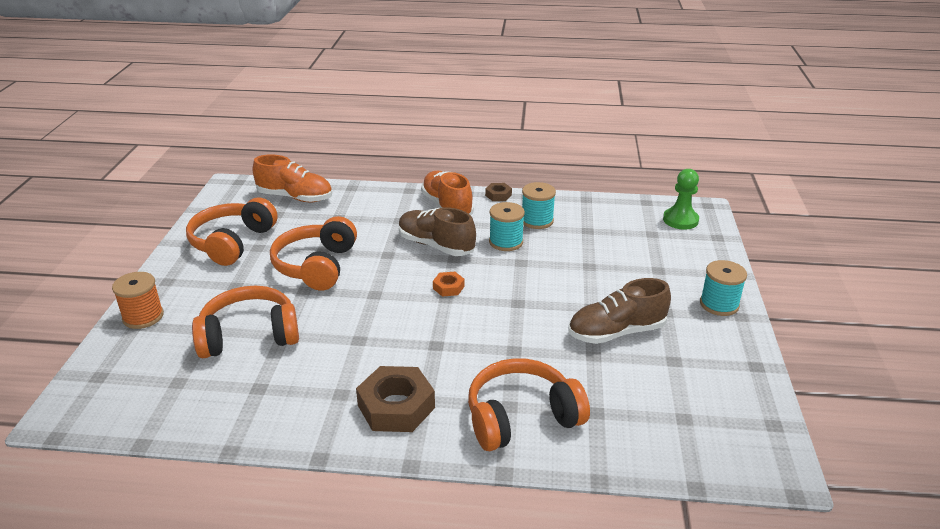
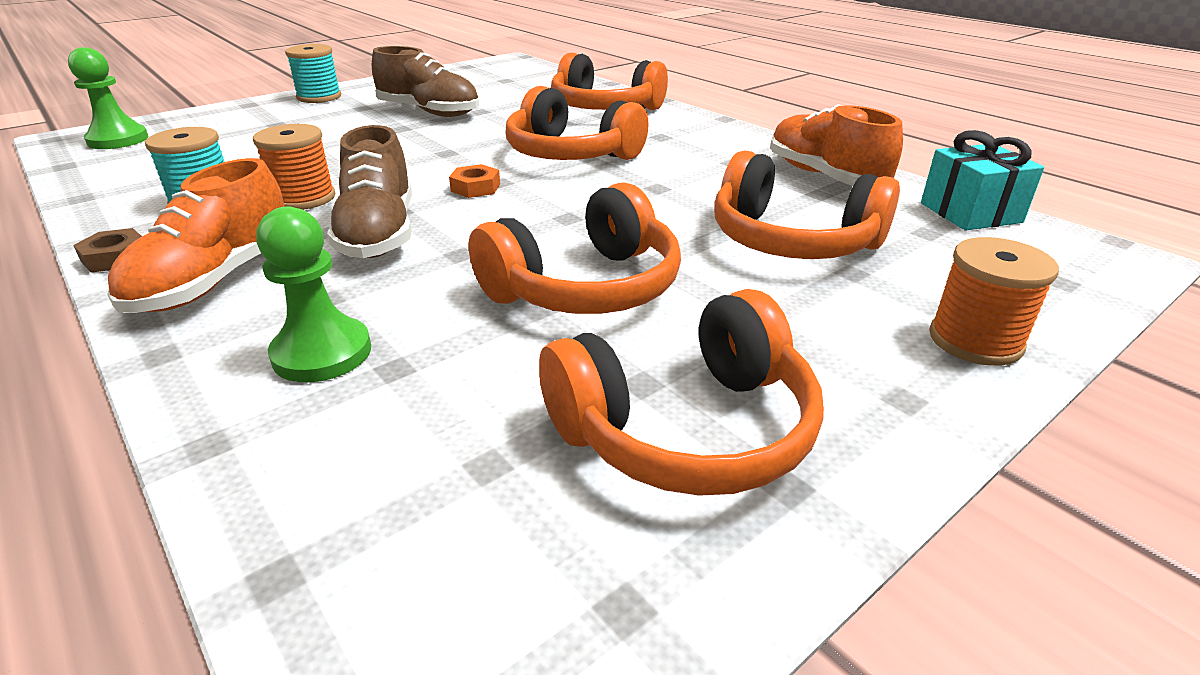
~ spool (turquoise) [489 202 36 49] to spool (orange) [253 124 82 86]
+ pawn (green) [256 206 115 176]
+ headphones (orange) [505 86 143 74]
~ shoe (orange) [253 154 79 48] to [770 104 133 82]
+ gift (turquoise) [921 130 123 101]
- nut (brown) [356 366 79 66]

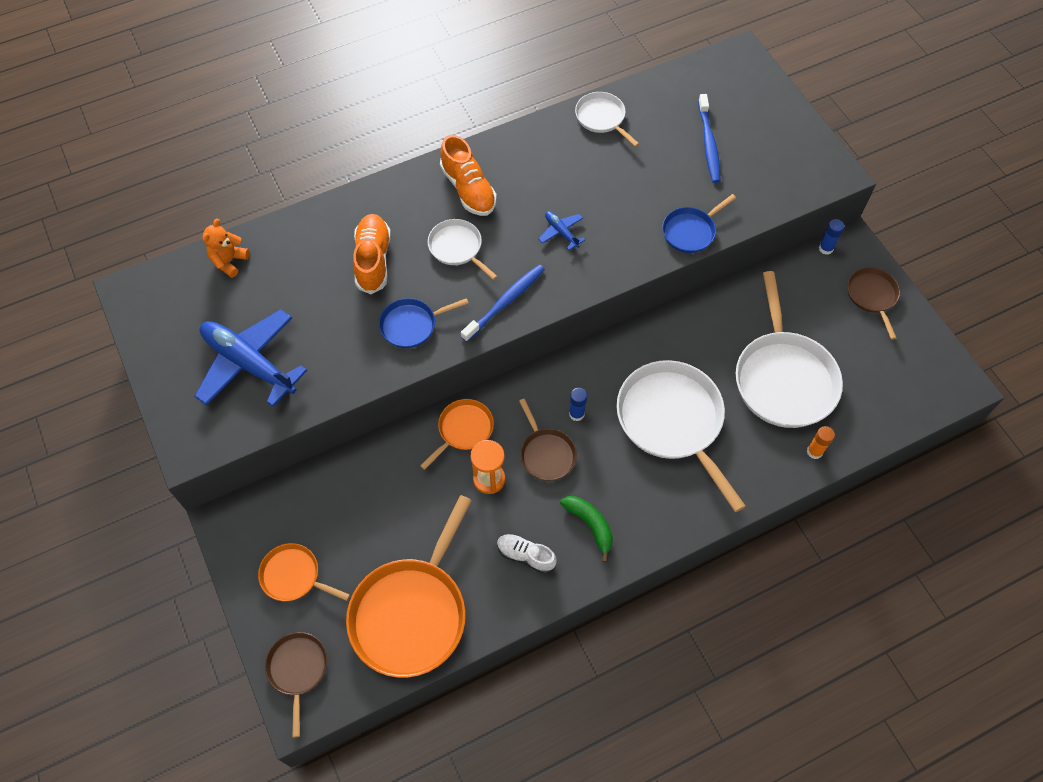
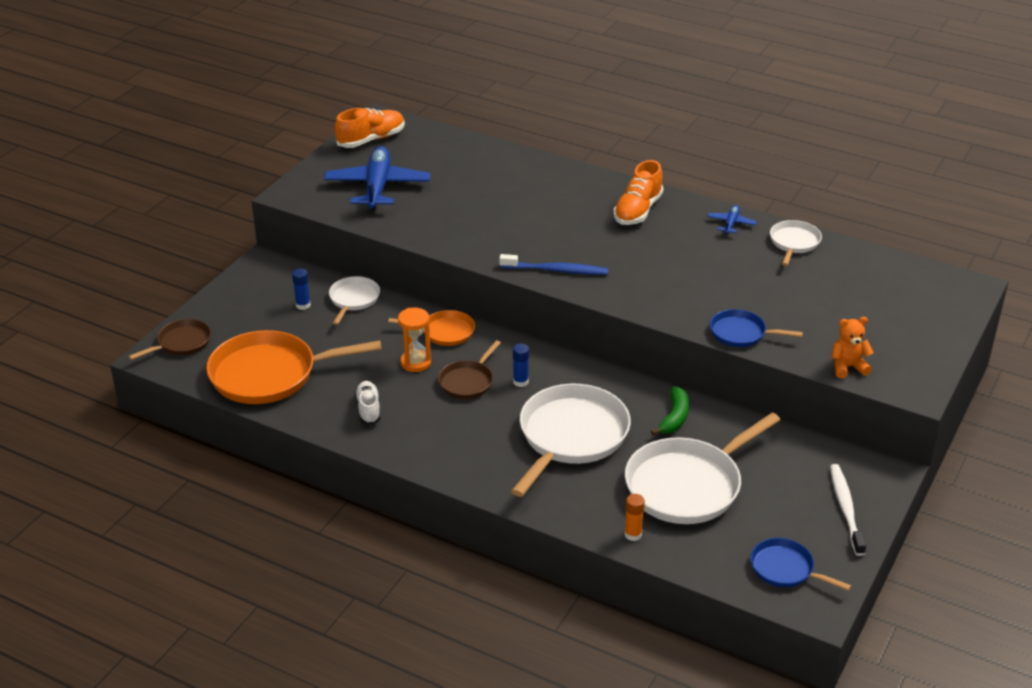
~ glue stick (blue) [819 219 26 36] to [292 268 19 42]
~ pan (white) [428 219 70 61] to [329 276 51 49]
~ shoe (orange) [353 214 38 80] to [335 108 70 40]
~ banana (green) [560 496 53 67] to [651 387 38 48]
~ plane (blue) [538 211 47 39] to [707 205 50 30]
~ pan (blue) [379 298 90 50] to [750 538 101 53]
~ pan (brown) [848 267 52 73] to toothbrush (white) [830 464 36 92]
~ teddy bear (orange) [202 219 48 59] to [832 317 42 61]
- pan (orange) [258 543 92 58]
- toothbrush (blue) [698 94 22 89]

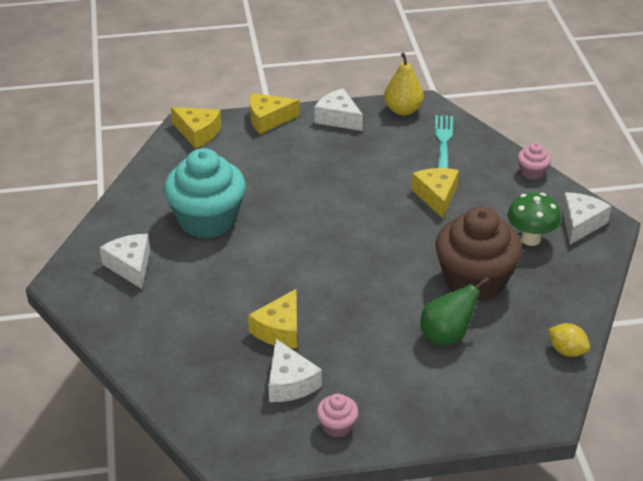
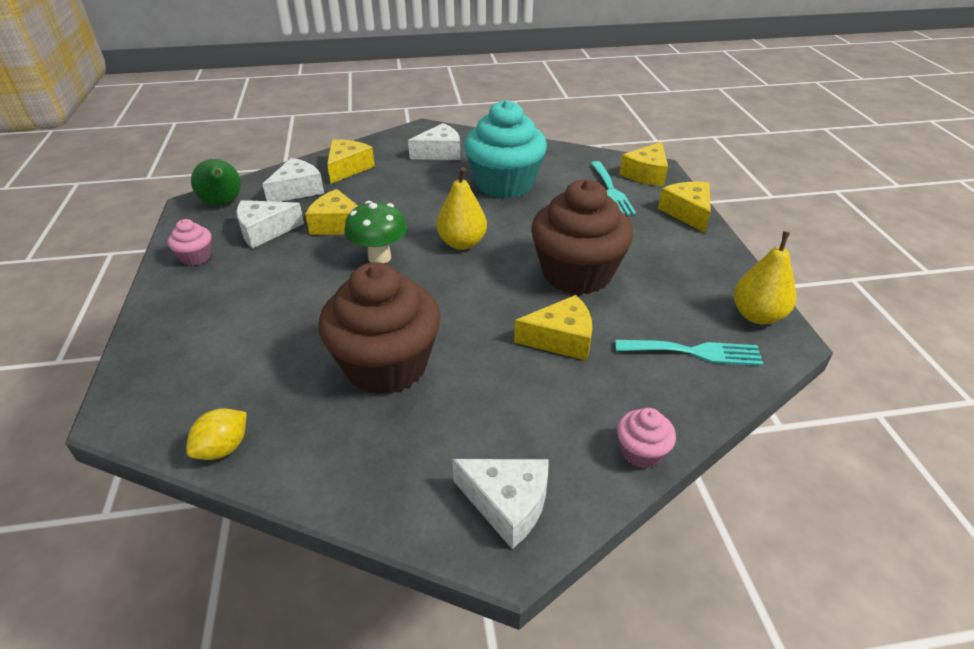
~ pear (green) [420 277 69 68] to [191 159 50 47]
~ cheese (white) [314 88 49 43] to [263 158 61 44]
+ cheese (yellow) [327 139 48 45]
~ mushroom (green) [507 192 54 54] to [345 201 62 63]
+ pear (yellow) [437 167 50 83]
+ cupcake (brown) [531 180 102 115]
+ fork (turquoise) [590 161 46 54]

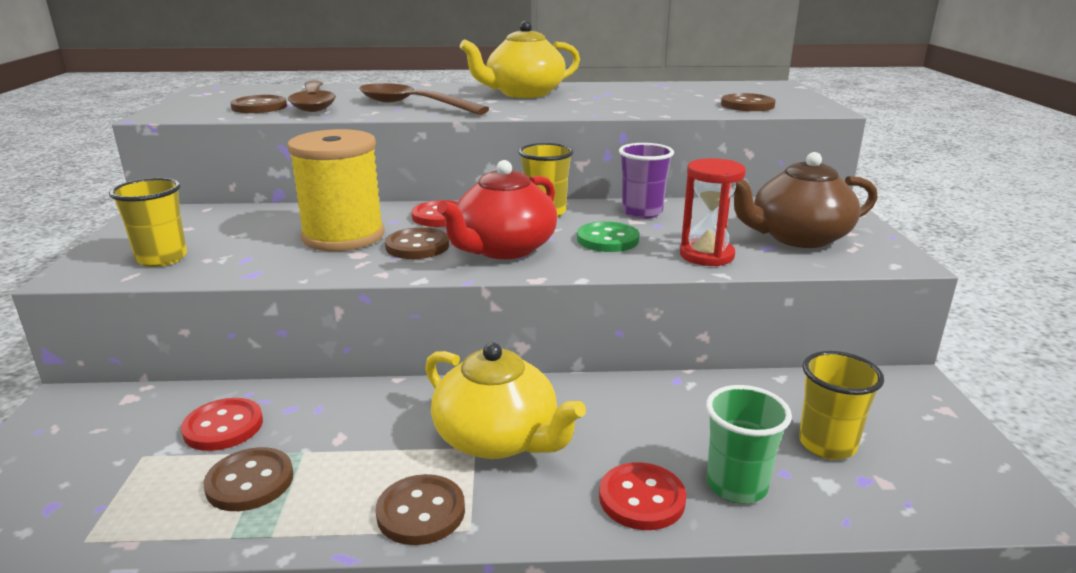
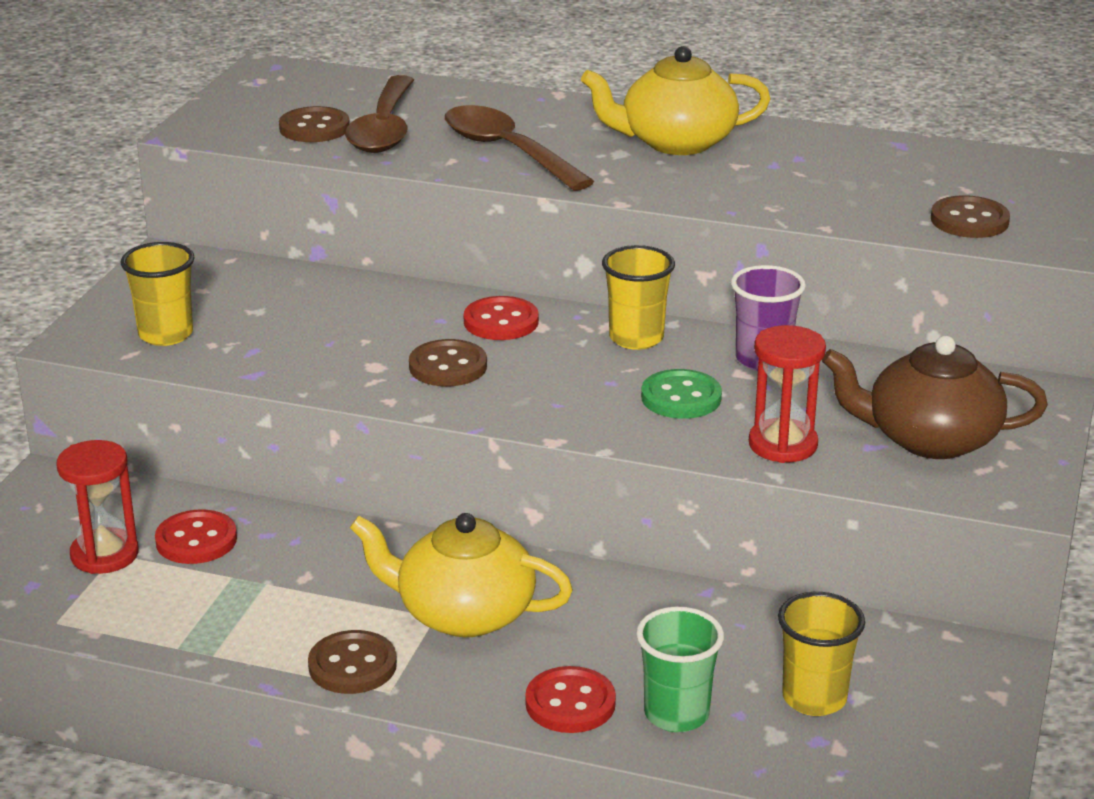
+ hourglass (red) [57 440 82 134]
~ teapot (yellow) [425 342 161 117] = [350 513 223 124] 135 degrees clockwise
- button (brown) [203 447 91 64]
- spool (yellow) [287 129 98 122]
- teapot (red) [437 160 120 99]

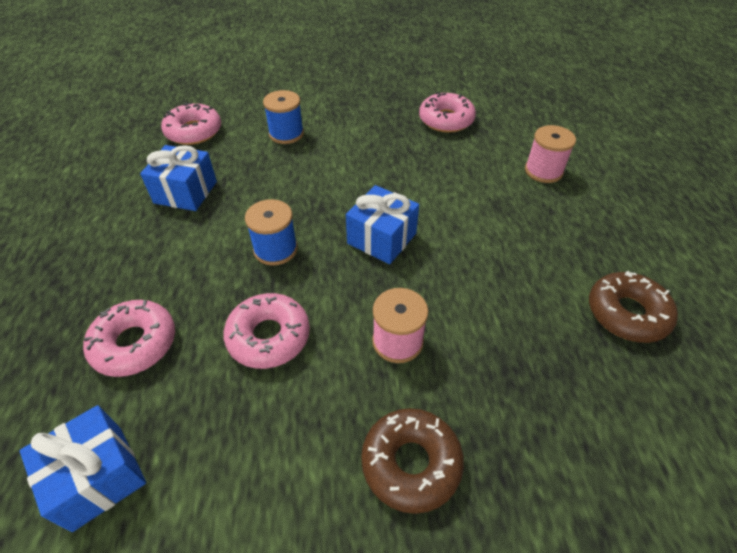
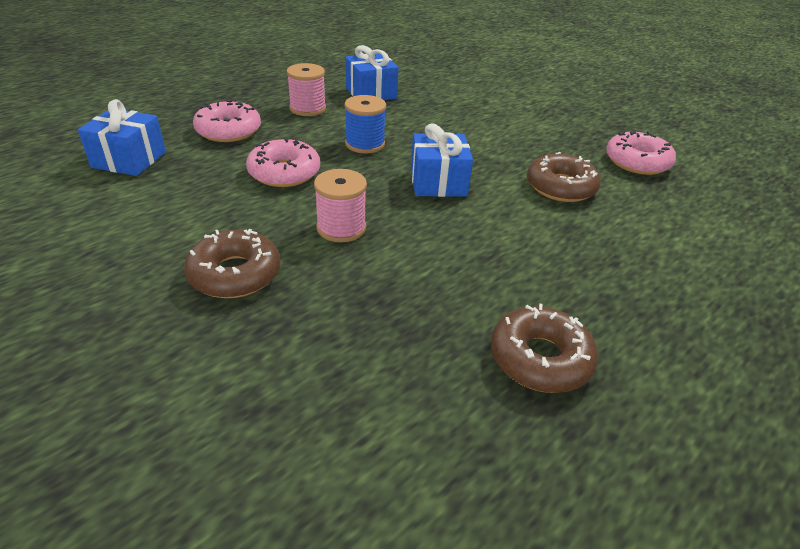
~ spool (pink) [525 125 51 58] to [287 63 39 53]
+ donut (brown) [527 152 74 50]
- donut (pink) [161 103 60 42]
- spool (blue) [263 90 41 54]

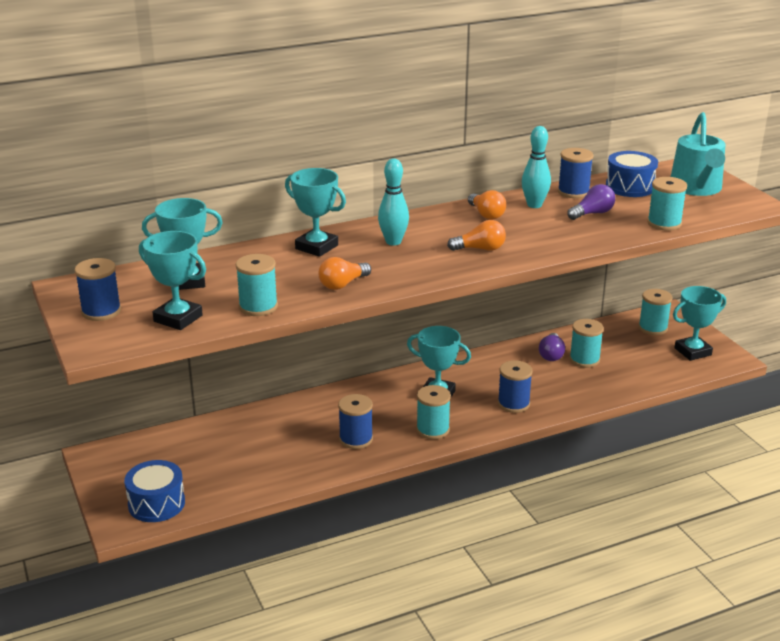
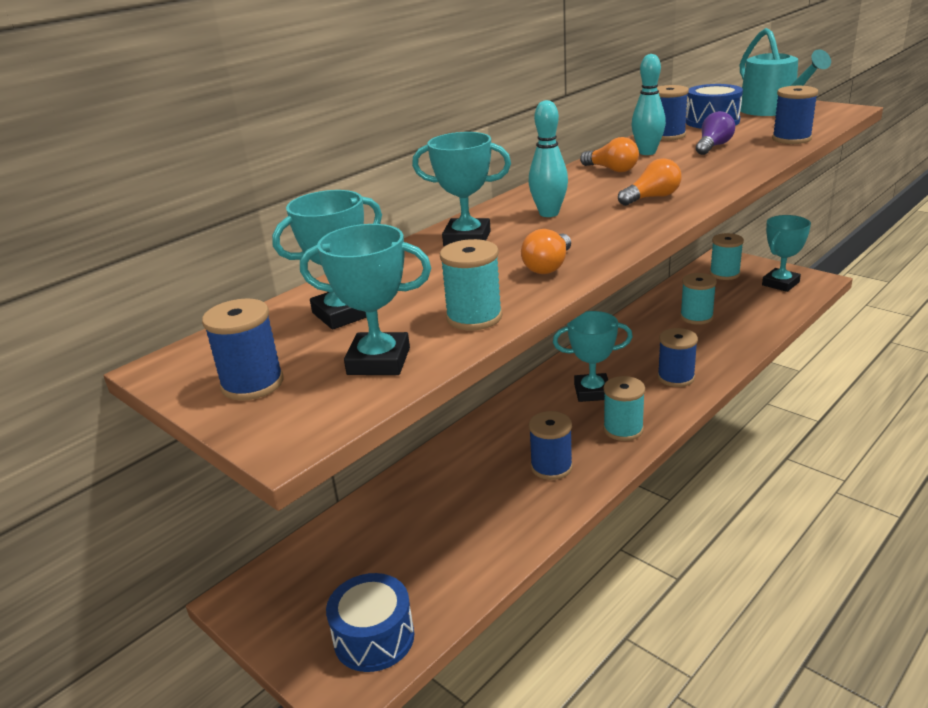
~ spool (turquoise) [647 177 40 54] to spool (blue) [772 86 46 58]
- light bulb (purple) [539 333 26 28]

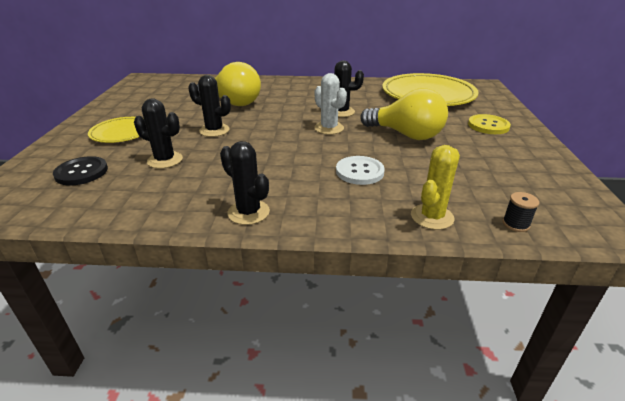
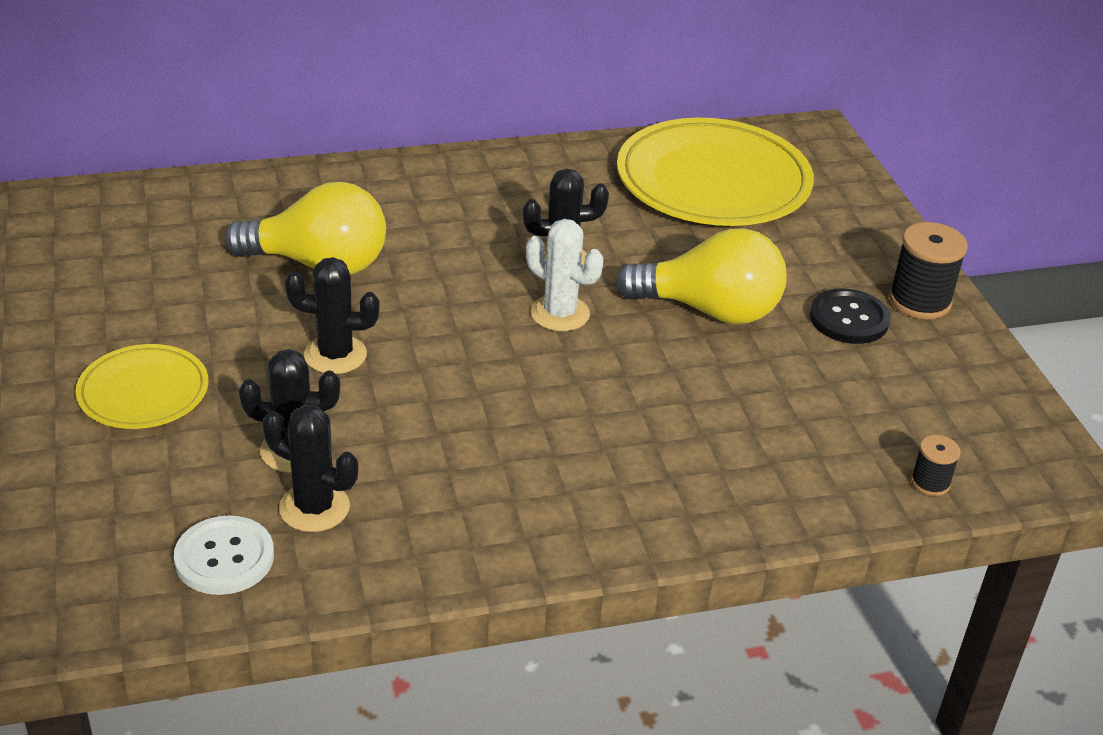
~ button (white) [336 156 49 29] to [174 516 100 79]
~ cactus (black) [220 141 50 84] to [263 405 95 127]
~ button (black) [53 156 55 30] to [810 288 80 56]
+ spool (black) [889 222 79 98]
- cactus (yellow) [411 145 49 85]
- button (yellow) [468 114 43 20]

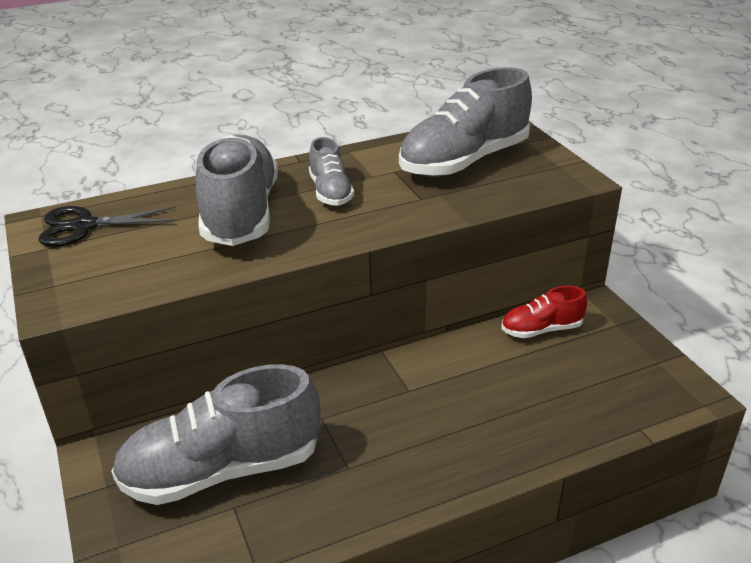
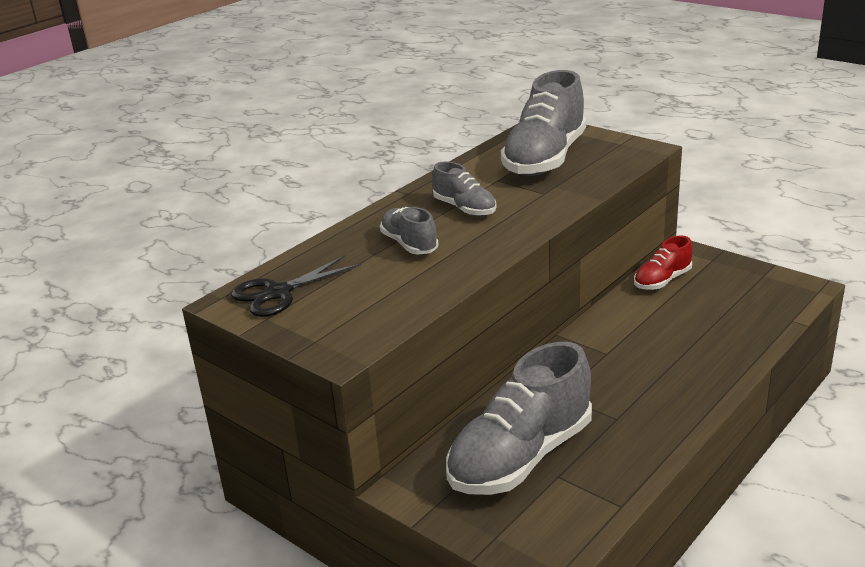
~ shoe (grey) [196 135 82 111] = [380 207 58 48] x0.51

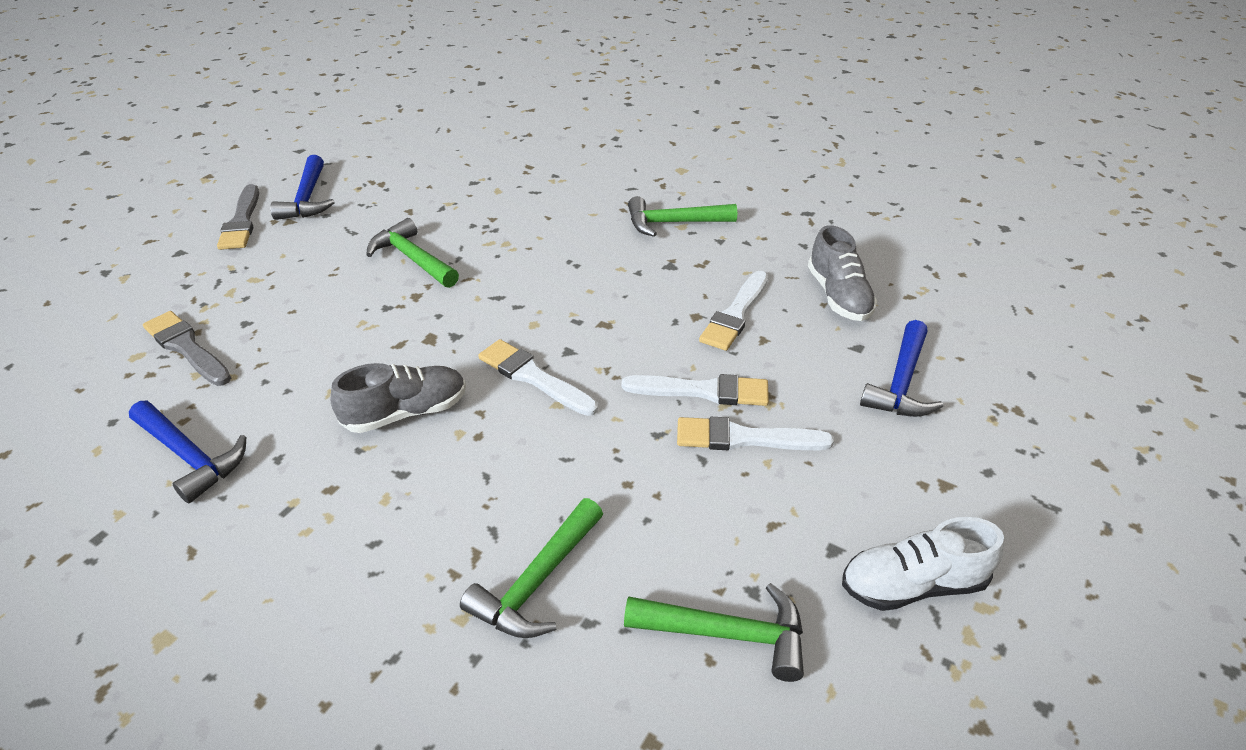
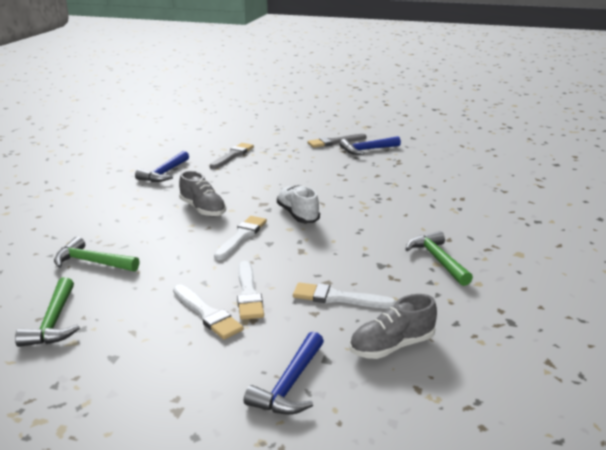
~ brush (white) [677 417 157 34] = [173 285 71 55] 150 degrees clockwise
~ hammer (blue) [860 320 83 97] = [244 332 80 83] 75 degrees counterclockwise
~ shoe (white) [842 517 162 94] to [277 185 43 38]
- hammer (green) [366 218 93 70]

